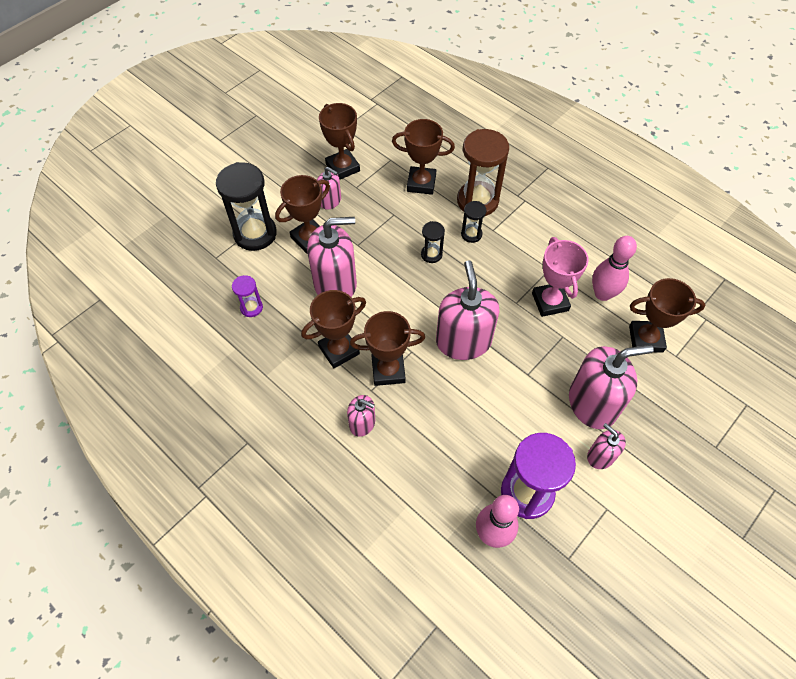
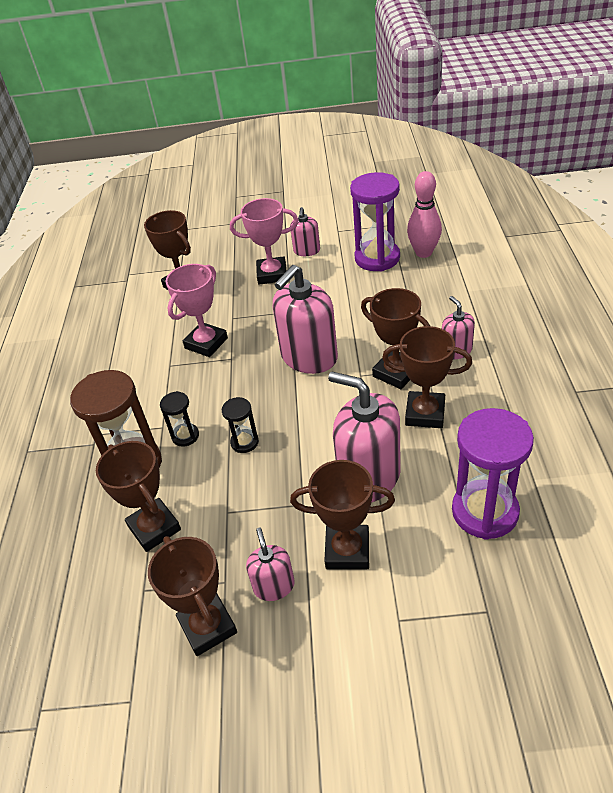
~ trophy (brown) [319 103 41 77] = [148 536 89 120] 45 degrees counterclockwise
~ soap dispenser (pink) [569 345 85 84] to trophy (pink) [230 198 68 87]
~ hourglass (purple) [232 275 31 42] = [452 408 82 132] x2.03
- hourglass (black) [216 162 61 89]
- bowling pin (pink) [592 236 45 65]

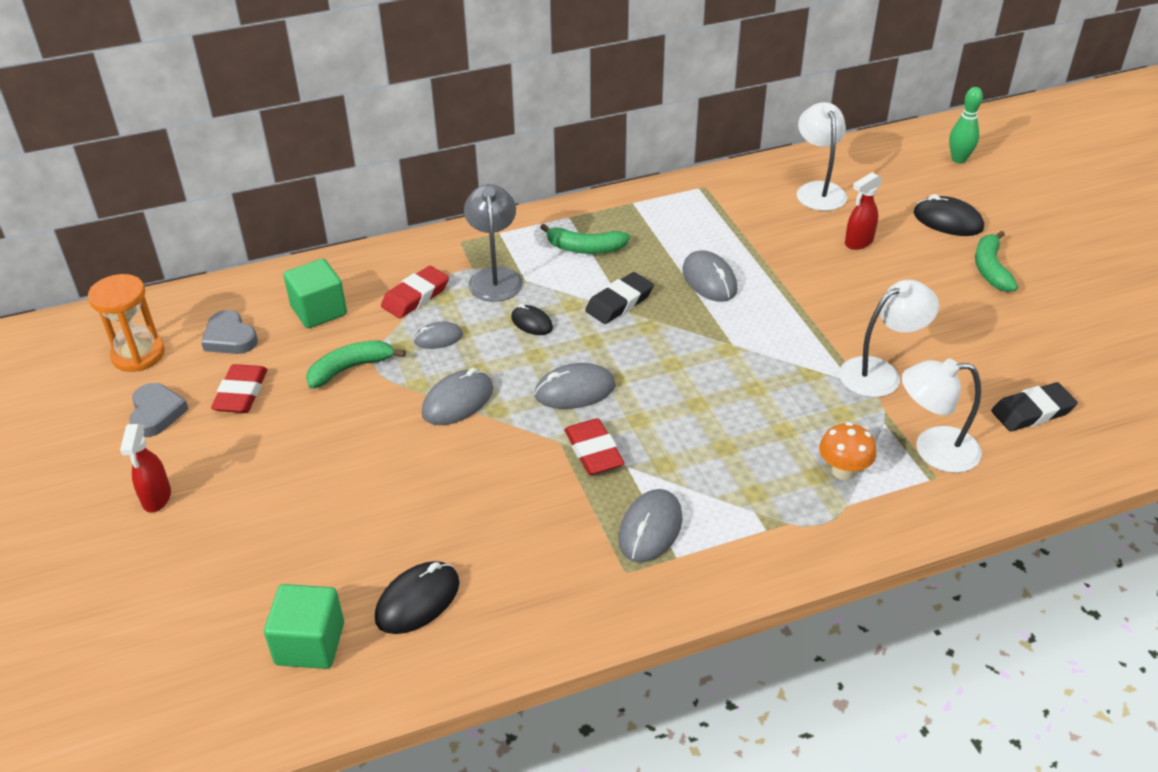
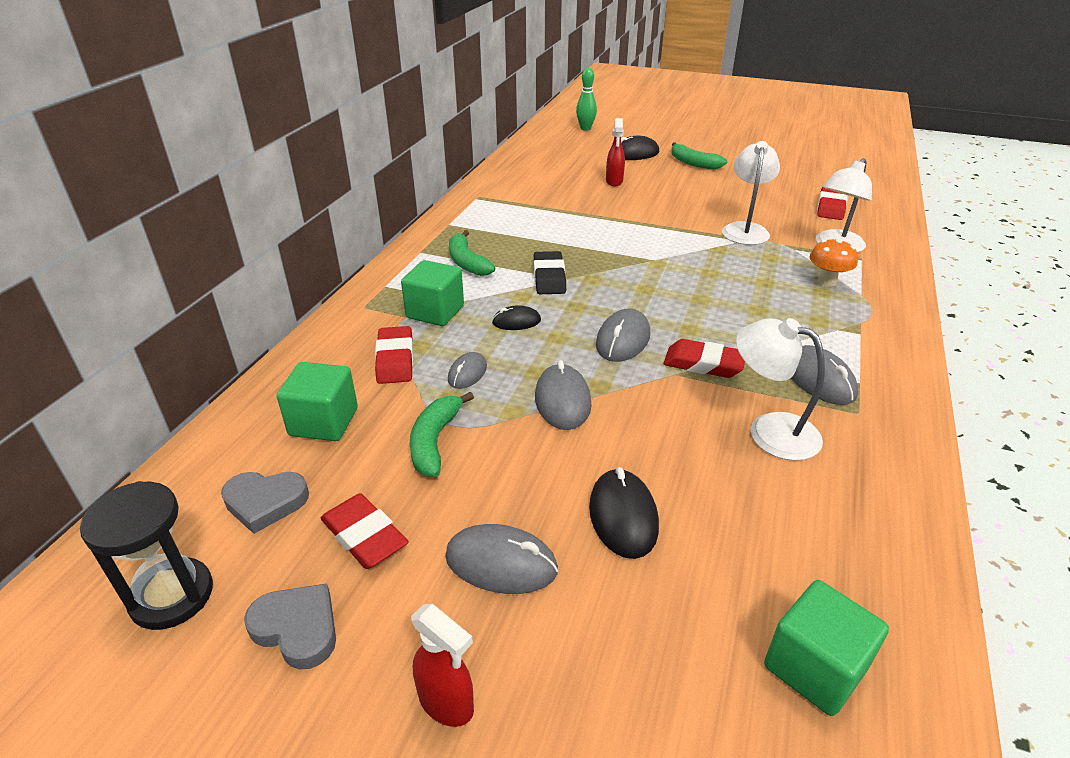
~ hourglass (orange) [88 274 77 98] to hourglass (black) [80 481 133 149]
~ lamp (grey) [464 184 59 118] to cube (green) [401 260 63 66]
~ mouse (grey) [682 250 55 52] to [445 524 113 70]
~ banana (green) [540 224 90 30] = [449 230 46 46] 105 degrees clockwise
~ mouse (black) [375 561 85 73] to [589 467 70 92]
~ lamp (white) [797 102 50 109] to [736 318 89 143]
~ eraser (black) [991 382 87 49] to eraser (red) [817 187 31 33]

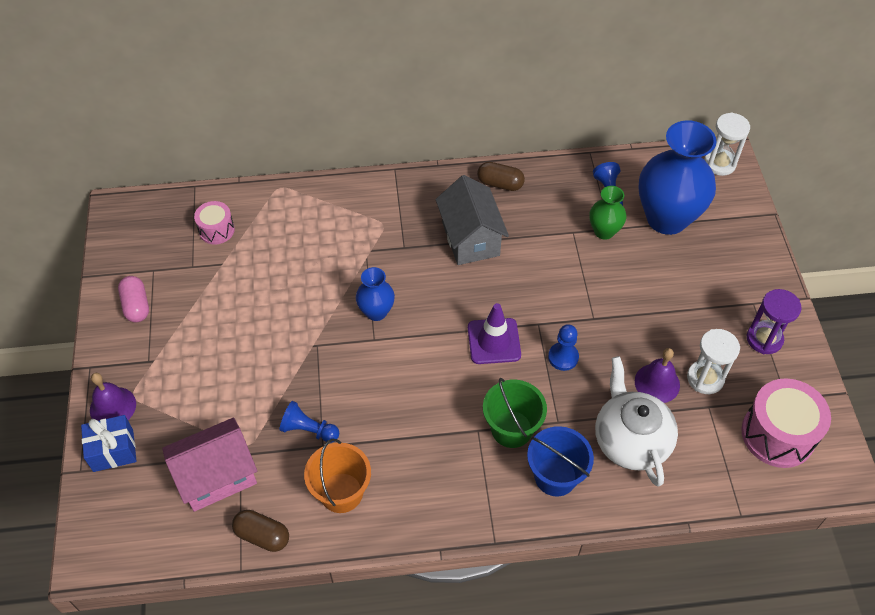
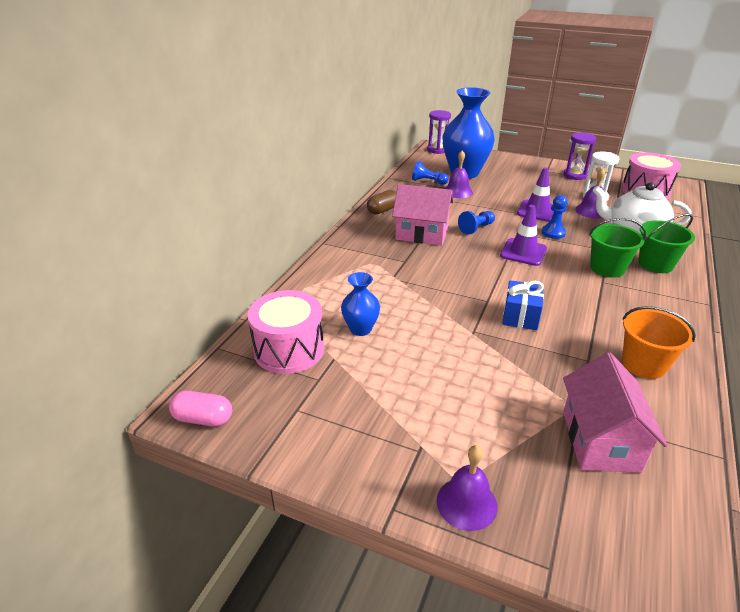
~ capsule (pink) [118 276 31 46] to [169 391 63 35]
~ drum (pink) [194 201 41 43] = [248 290 76 84] x1.79
~ vase (blue) [356 267 39 54] to [341 272 39 64]
~ house (grey) [435 175 74 90] to house (pink) [392 184 61 62]
~ hourglass (white) [704 112 46 64] to hourglass (purple) [427 110 24 44]
~ vase (green) [589 186 38 54] to bell (purple) [445 151 28 47]
~ pawn (blue) [280 401 59 42] to [458 211 37 24]
~ gift (blue) [81 415 56 57] to [503 280 41 50]
+ traffic cone (purple) [517 167 37 55]
~ bucket (blue) [527 426 67 70] to bucket (green) [638 213 57 60]
- capsule (brown) [232 510 57 42]

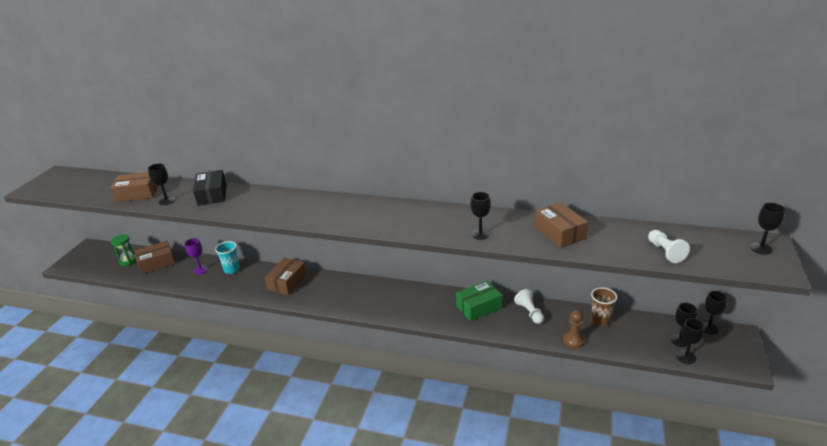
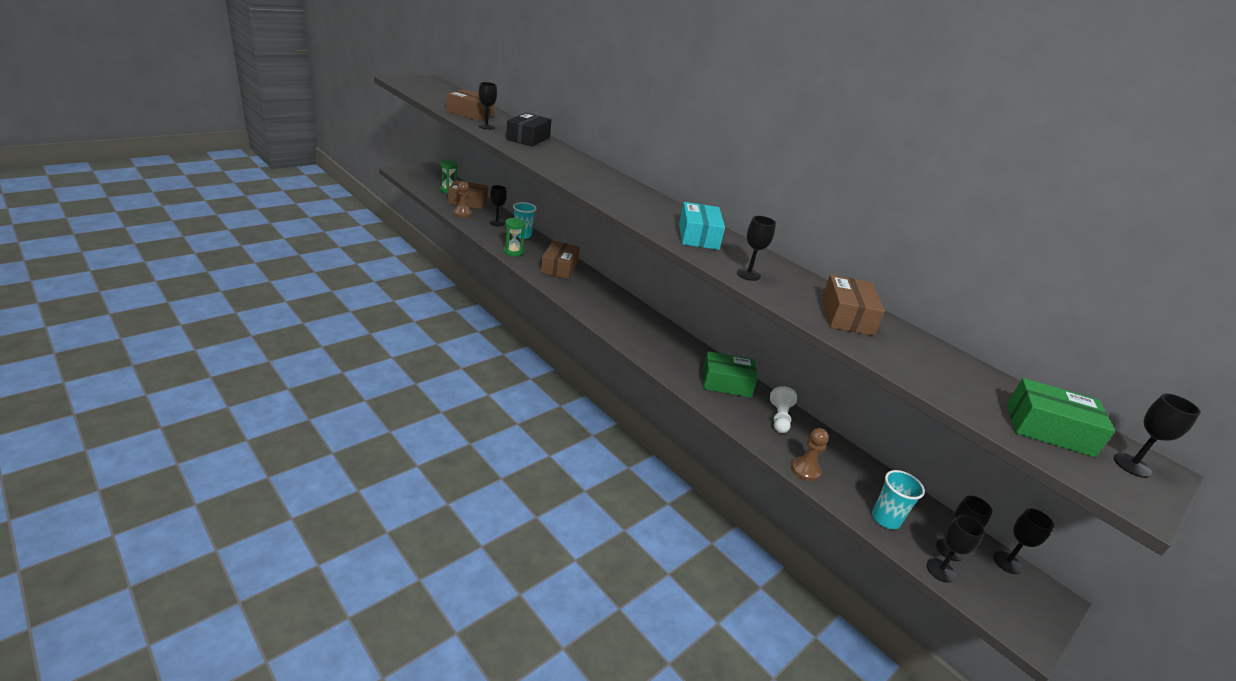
+ pawn (brown) [453 181 19 37]
~ goblet (purple) [185 238 23 36] to goblet (black) [489 185 18 41]
+ hourglass (green) [503 218 23 38]
~ box (brown) [265 258 42 37] = [541 241 39 38] 45 degrees counterclockwise
+ box (turquoise) [679 202 46 48]
+ cup (turquoise) [872 470 53 59]
+ box (green) [1007 378 108 79]
- cup (brown) [591 287 26 39]
- pawn (white) [648 230 42 33]

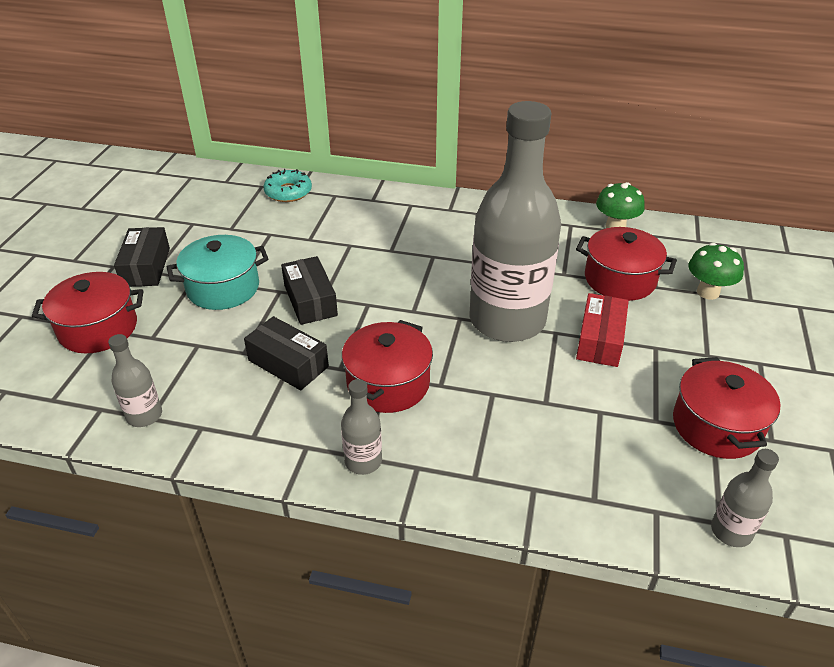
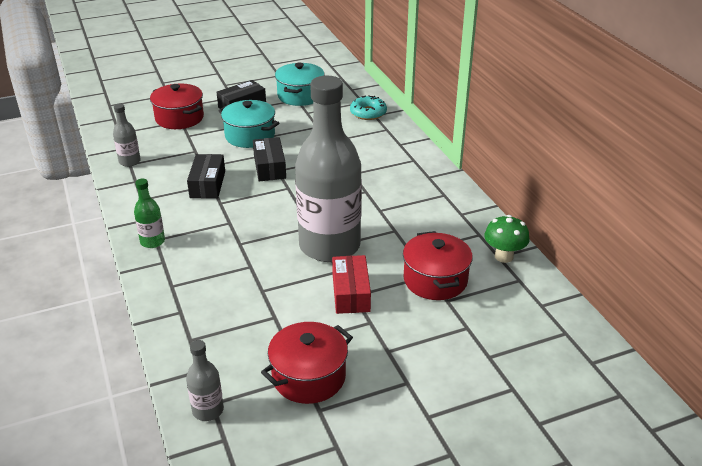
~ bottle (grey) [341 379 41 96] to bottle (green) [134 179 31 69]
~ box (black) [281 256 57 69] = [253 137 33 44] 45 degrees counterclockwise
+ pot (turquoise) [275 63 49 43]
~ box (red) [576 293 53 74] = [332 255 39 59] 75 degrees counterclockwise
- pot (red) [342 320 91 93]
- mushroom (green) [688 243 56 57]

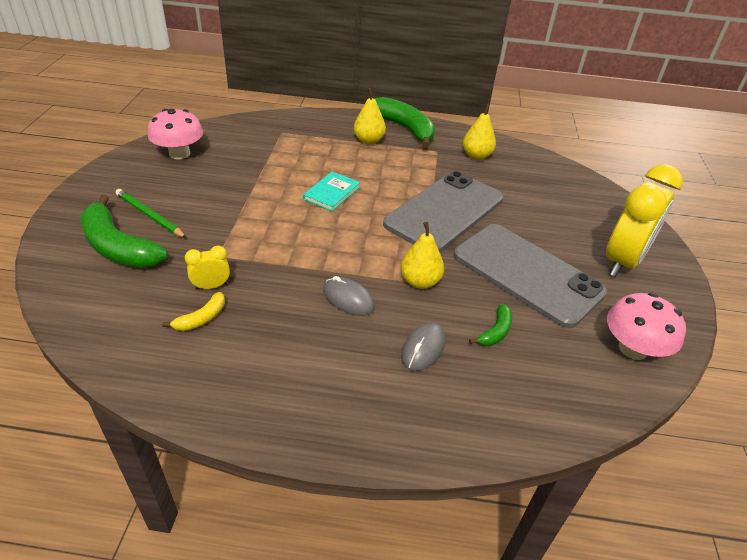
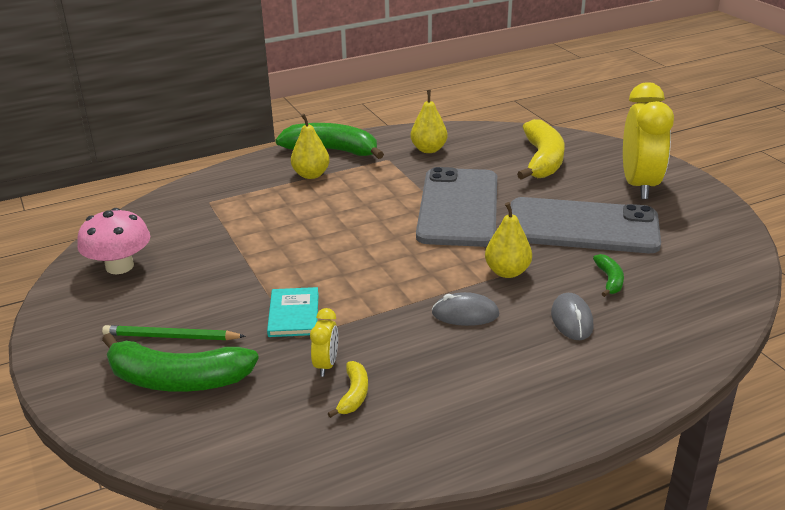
~ book (turquoise) [303 171 57 40] to [267 287 52 50]
~ clock (yellow) [185 246 45 44] = [310 308 28 69] 150 degrees clockwise
+ banana (yellow) [517 119 48 61]
- mushroom (pink) [607 293 79 67]

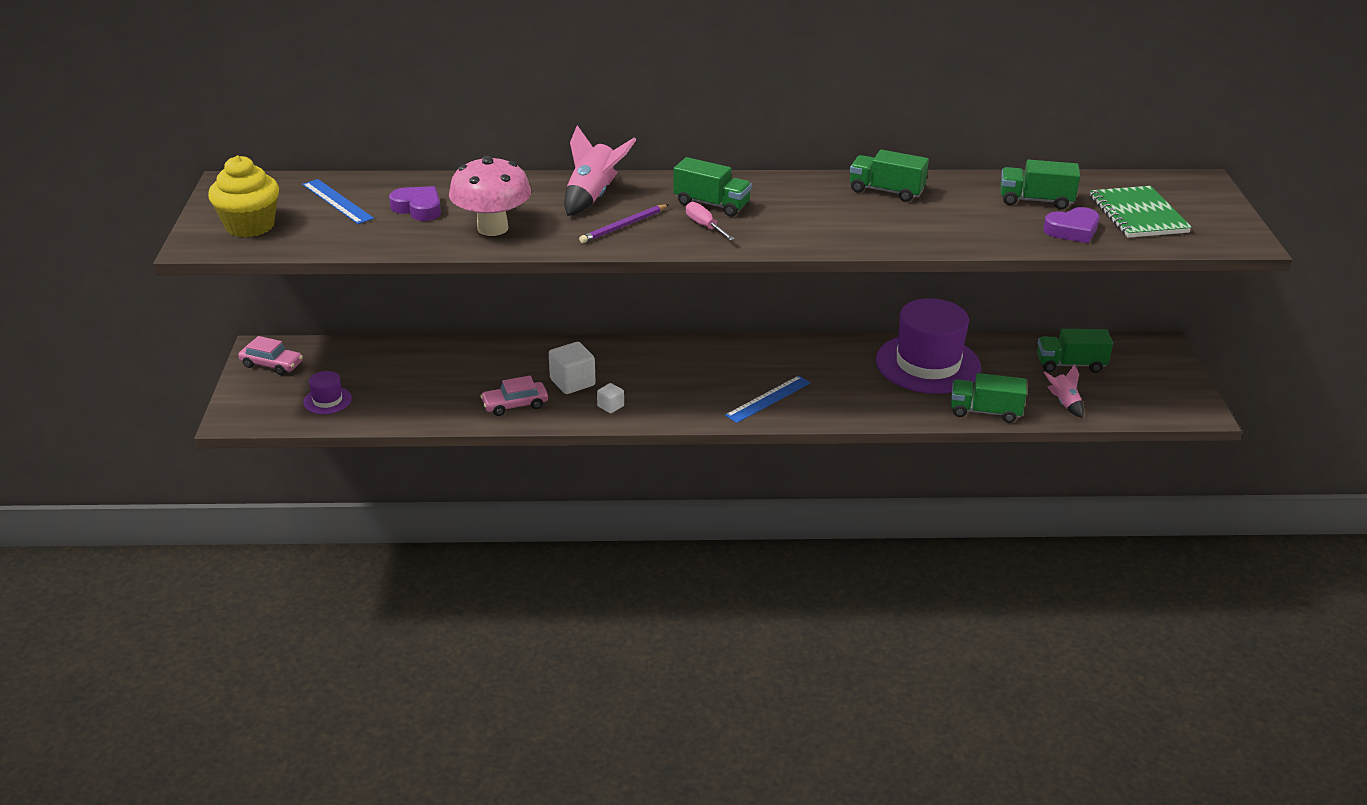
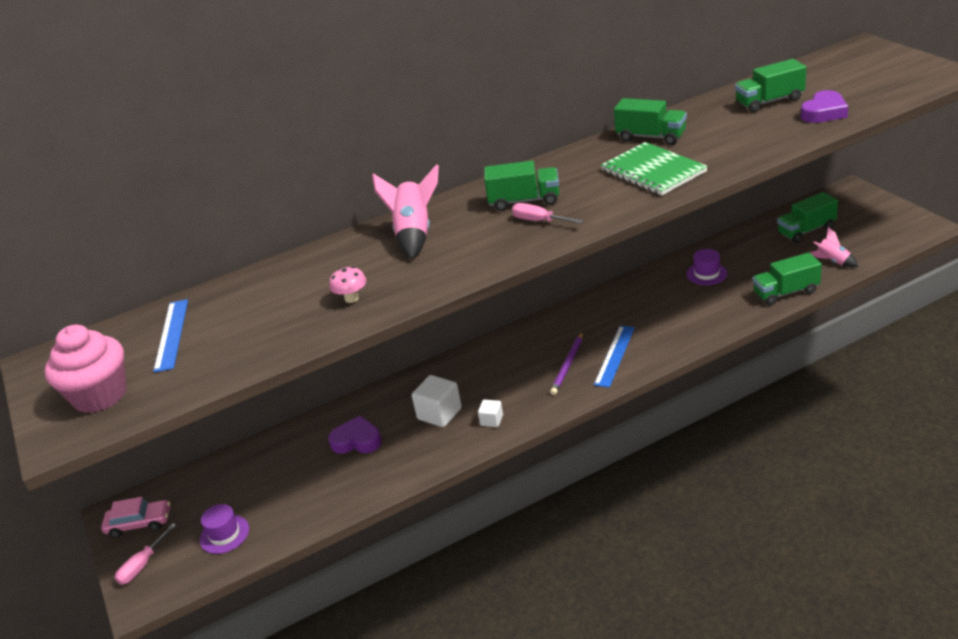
~ cupcake (yellow) [208 155 71 82] to cupcake (pink) [44 325 83 88]
+ screwdriver (pink) [115 523 61 62]
~ ruler (blue) [302 179 72 45] = [153 299 35 73] 60 degrees clockwise
~ heart (purple) [389 186 52 35] to [328 416 54 38]
~ mushroom (pink) [449 156 82 80] = [329 266 37 37] x0.45
~ pencil (purple) [579 204 90 39] to [550 332 33 63]
~ notebook (green) [1090 186 102 52] to [601 142 107 54]
~ truck (green) [850 150 79 52] = [614 98 73 47] 150 degrees counterclockwise
~ hat (purple) [876 298 105 96] = [686 249 41 36] x0.43
- car (pink) [480 376 68 40]

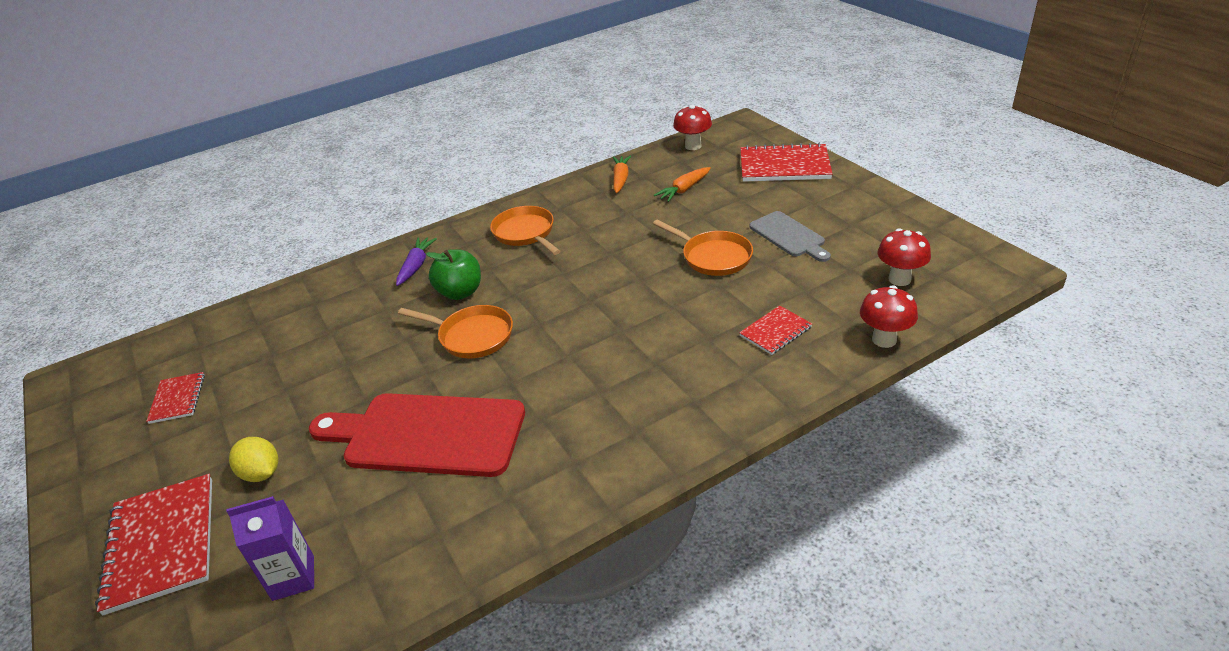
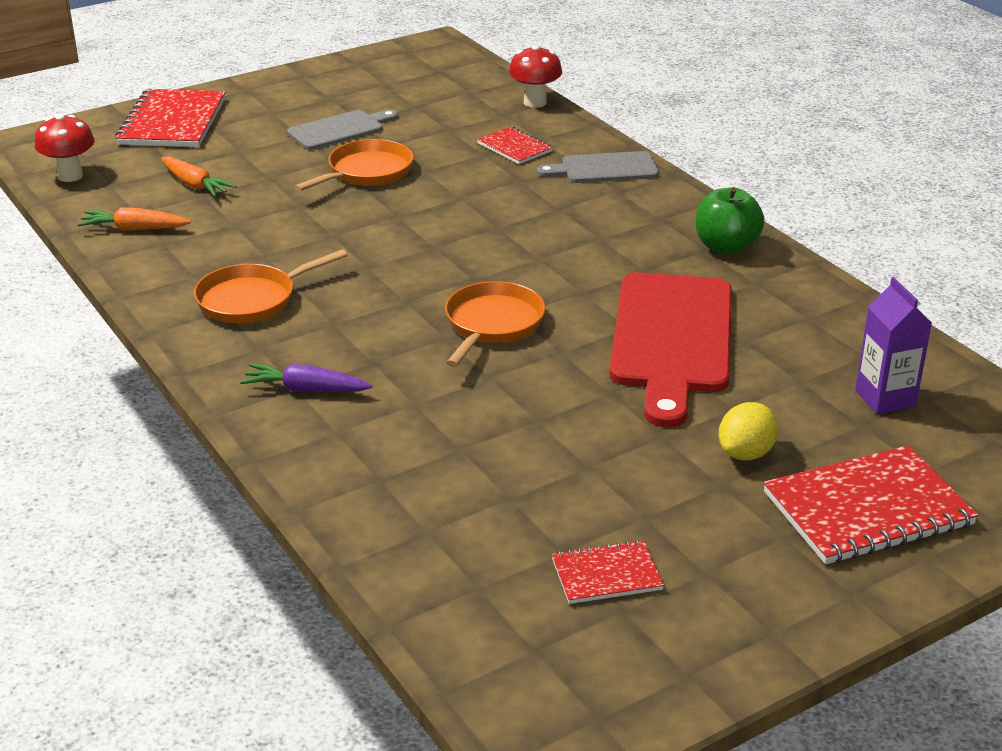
+ cutting board (grey) [537 151 122 32]
~ apple (green) [426 249 55 51] to [696 187 69 68]
- mushroom (red) [877 228 54 58]

